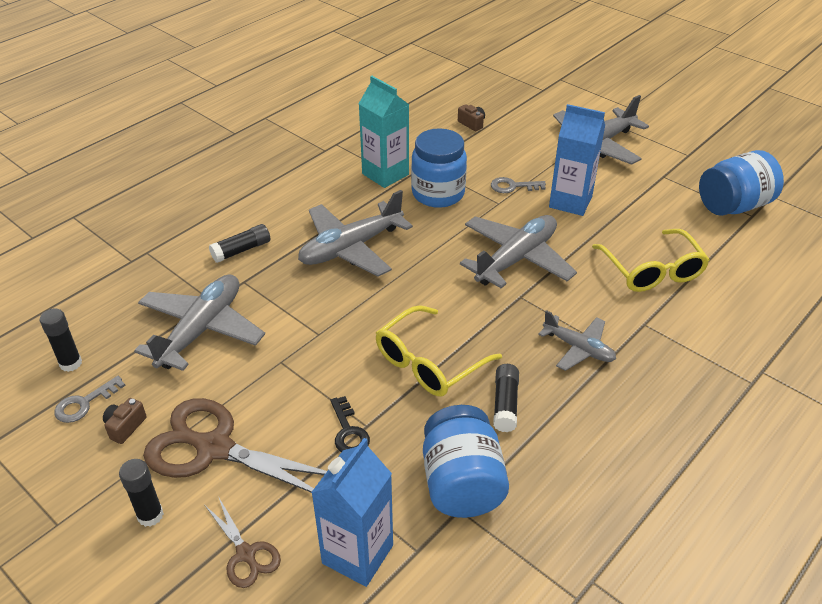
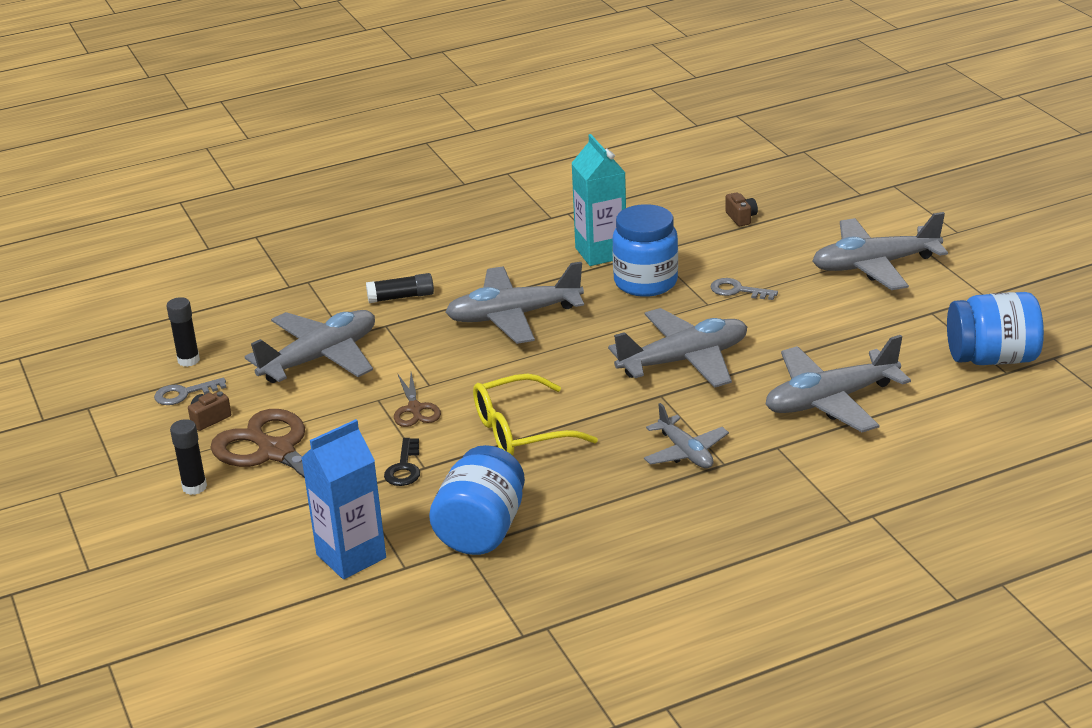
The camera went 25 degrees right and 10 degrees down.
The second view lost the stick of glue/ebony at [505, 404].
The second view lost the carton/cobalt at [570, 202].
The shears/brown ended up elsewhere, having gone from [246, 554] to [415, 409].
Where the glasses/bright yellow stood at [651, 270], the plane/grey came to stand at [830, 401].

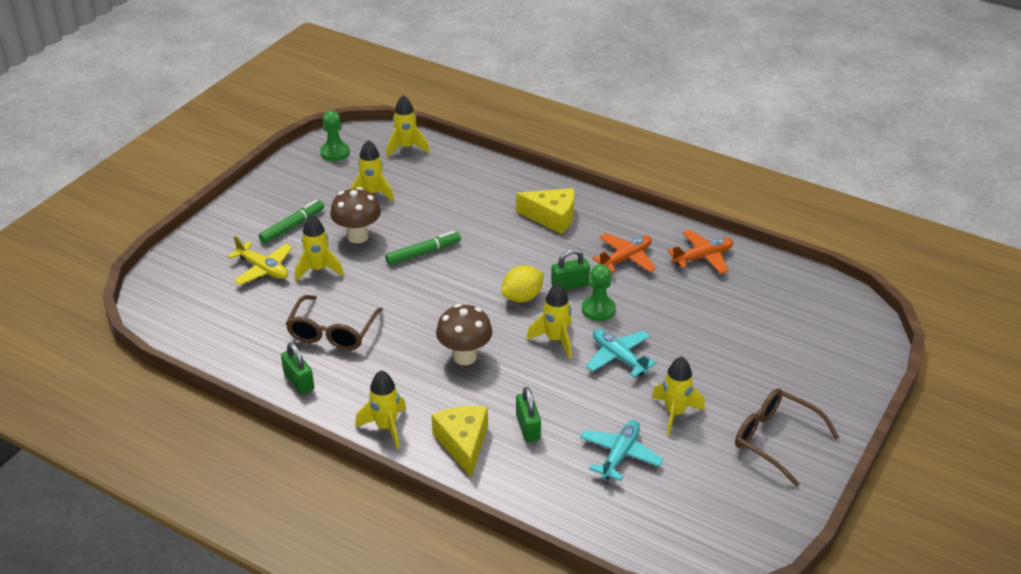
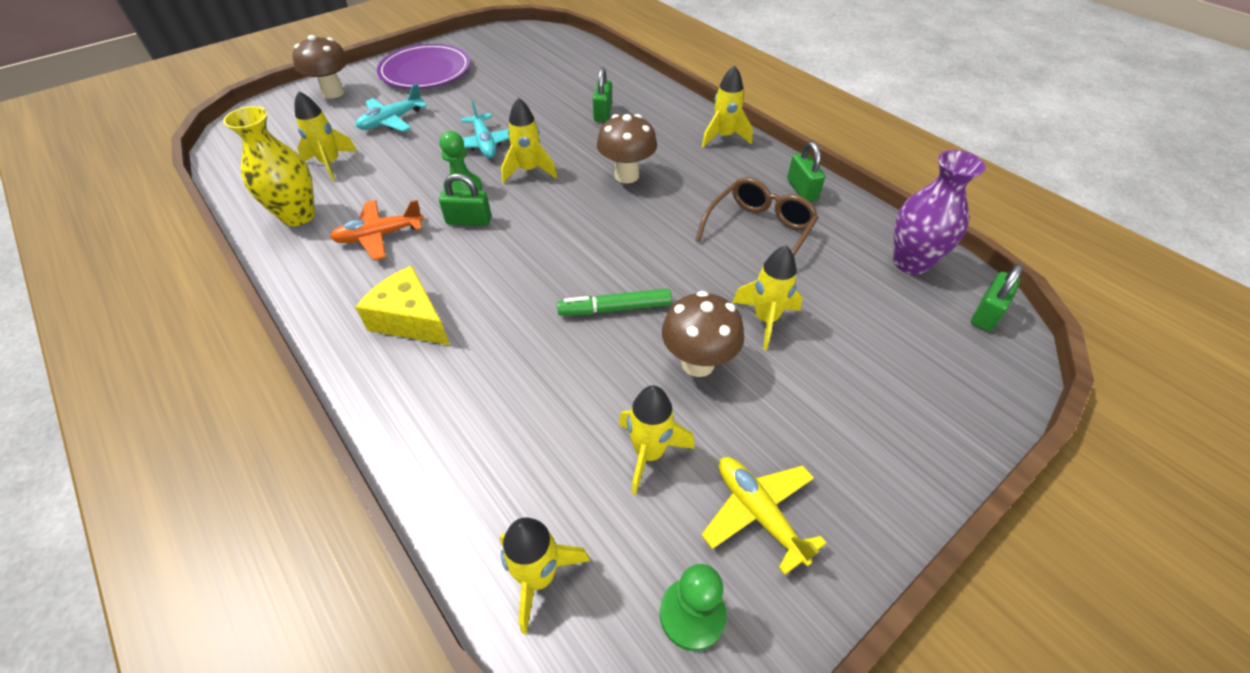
The camera went 160 degrees left and 10 degrees up.
The second view lost the marker/emerald at [292, 226].
The second view lost the piece of cheese/bright yellow at [463, 444].
The second view lost the citrus fruit/bright yellow at [522, 297].
The second view gained the mushroom/brown at [333, 93].
The second view gained the flower vase/violet at [910, 262].
The second view gained the lock/emerald at [986, 314].
The plane/bright yellow ended up elsewhere, having gone from [263, 269] to [758, 513].
The plane/teal ended up elsewhere, having gone from [620, 455] to [391, 121].
The toy rocket/bright yellow ended up elsewhere, having gone from [675, 413] to [331, 164].
Where the plane/orange stood at [702, 257], the flower vase/bright yellow came to stand at [298, 216].
Where the glasses/brown stood at [775, 439], the dinner plate/violet came to stand at [425, 71].

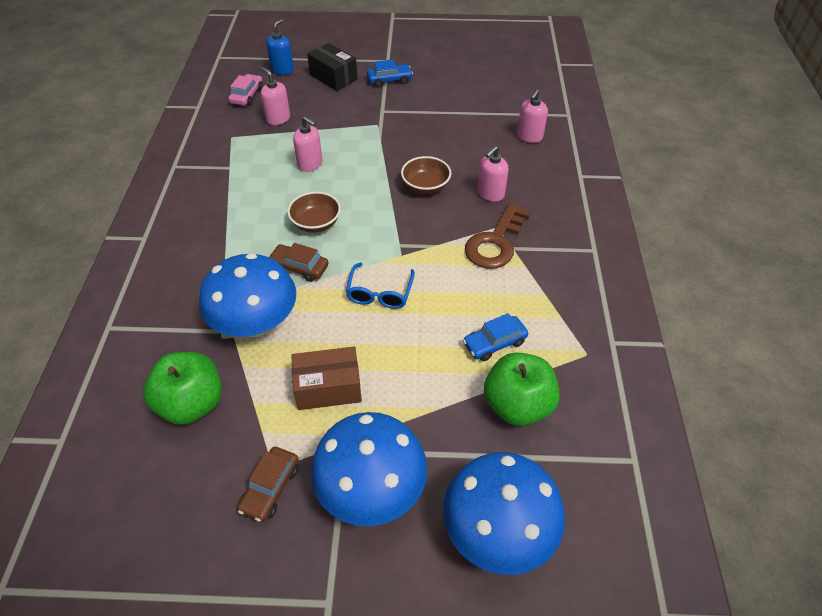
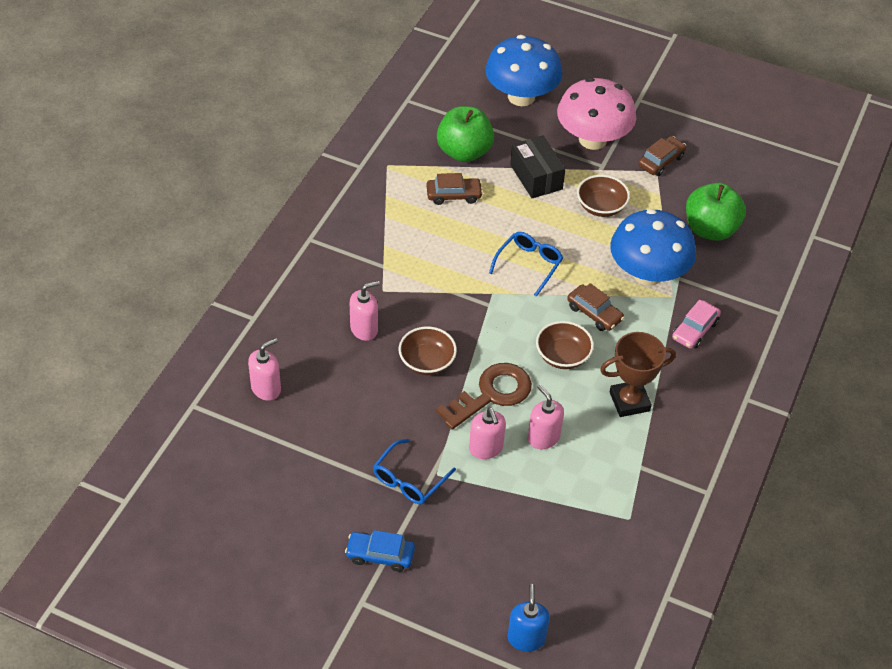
The camera went 160 degrees left and 0 degrees up.
The second view gained the glasses/cobalt at [409, 480].
The second view gained the trophy/brown at [629, 401].
The automobile/rose-pink ended up elsewhere, having gone from [247, 95] to [695, 330].
The soap dispenser/rose-pink ended up elsewhere, having gone from [278, 119] to [486, 448].
The package/ebony ended up elsewhere, having gone from [333, 77] to [536, 177].
The latchkey/brown ended up elsewhere, having gone from [495, 242] to [491, 394].
Where the package/brown stood at [328, 388], the deep dish/brown came to stand at [601, 207].
What was the mushroom/cobalt at [371, 490] turned into the mushroom/rose-pink at [592, 139].
What was the automobile/cobalt at [494, 343] turned into the automobile/brown at [454, 195].
The soap dispenser/cobalt at [282, 70] ended up facing another way, 135 degrees clockwise from before.

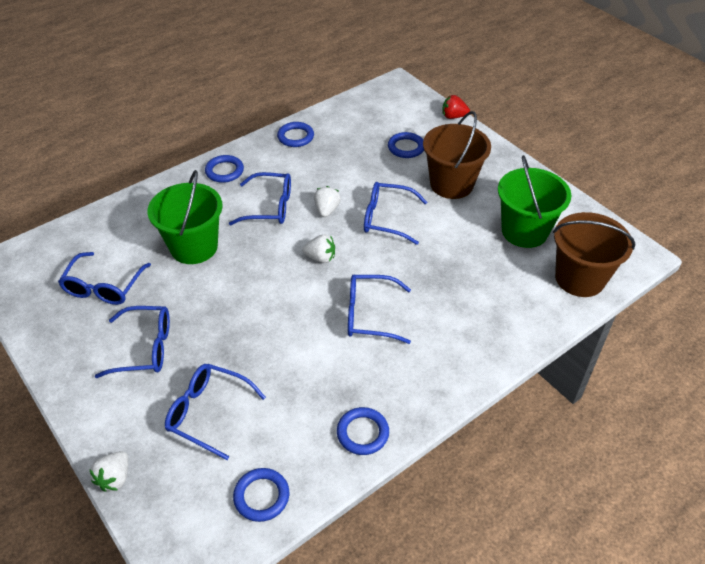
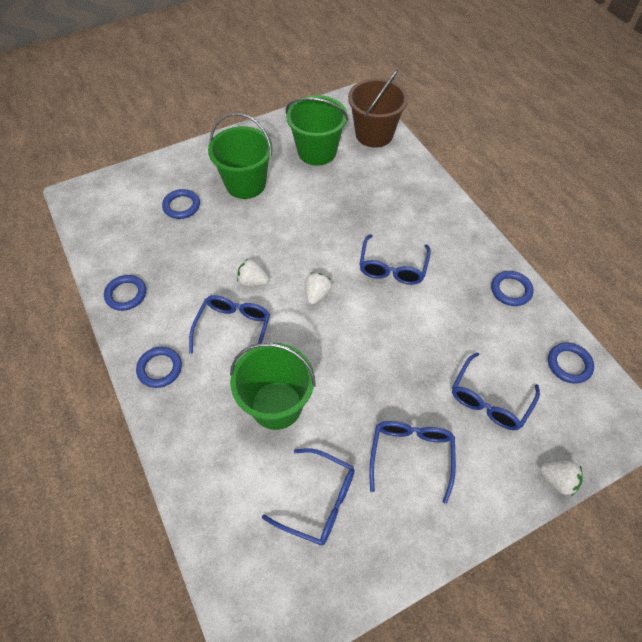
The camera went 80 degrees left and 10 degrees up.
The second view lost the glasses/cobalt at [387, 218].
The second view lost the toy strawberry/scarlet at [453, 116].
What was the sand bucket/brown at [451, 184] turned into the sand bucket/emerald at [245, 184].

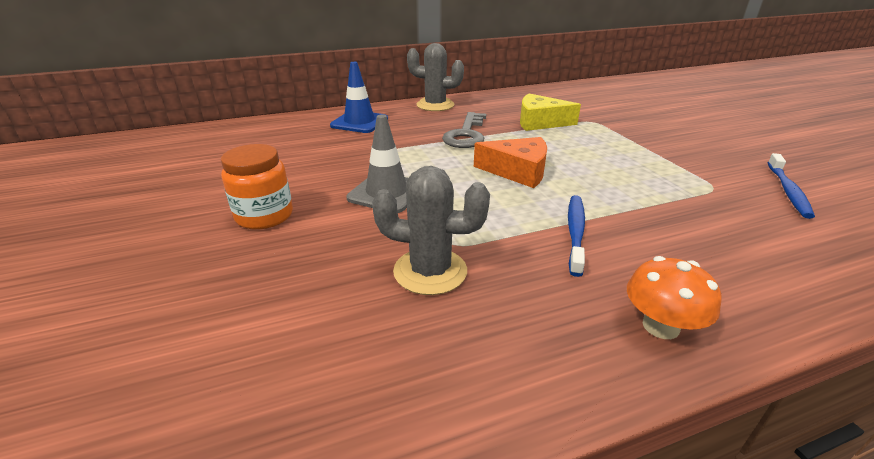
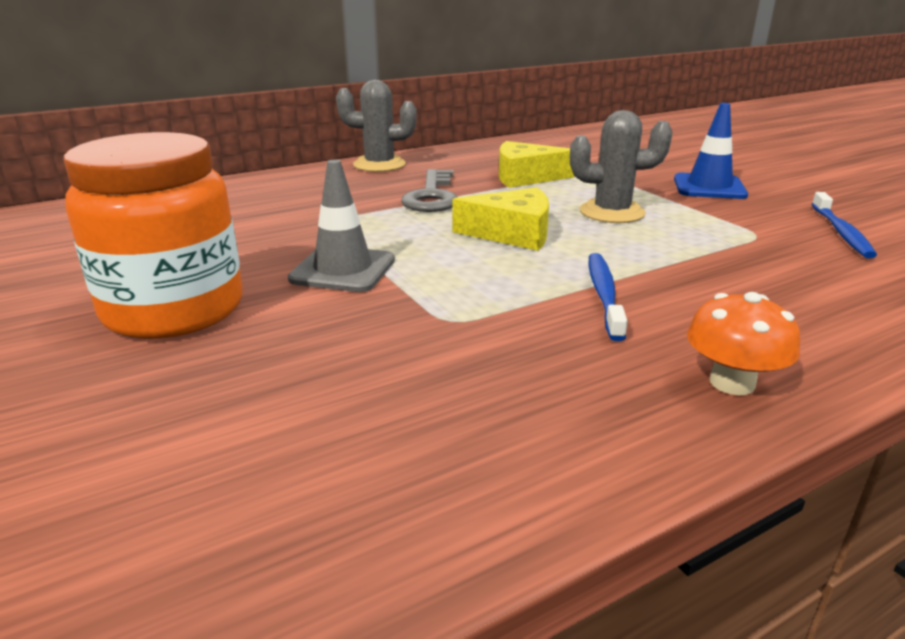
The camera went 10 degrees left and 5 degrees down.
The safety cone/cobalt ended up elsewhere, having gone from [359, 122] to [709, 187].
The saguaro cactus/grey ended up elsewhere, having gone from [430, 271] to [612, 212].
What was the piece of cheese/orange at [518, 171] turned into the piece of cheese/bright yellow at [512, 233].
The size of the preserve jar/orange at [264, 216] changed by a factor of 1.68.

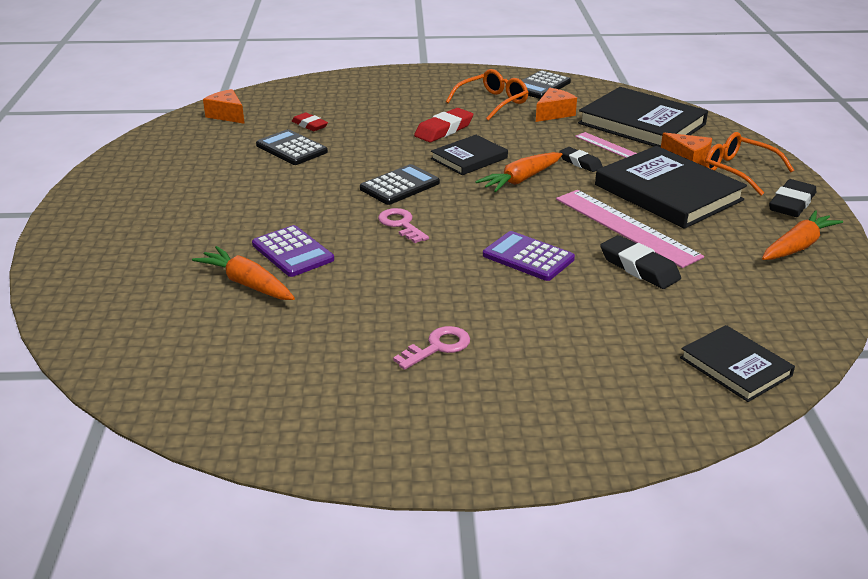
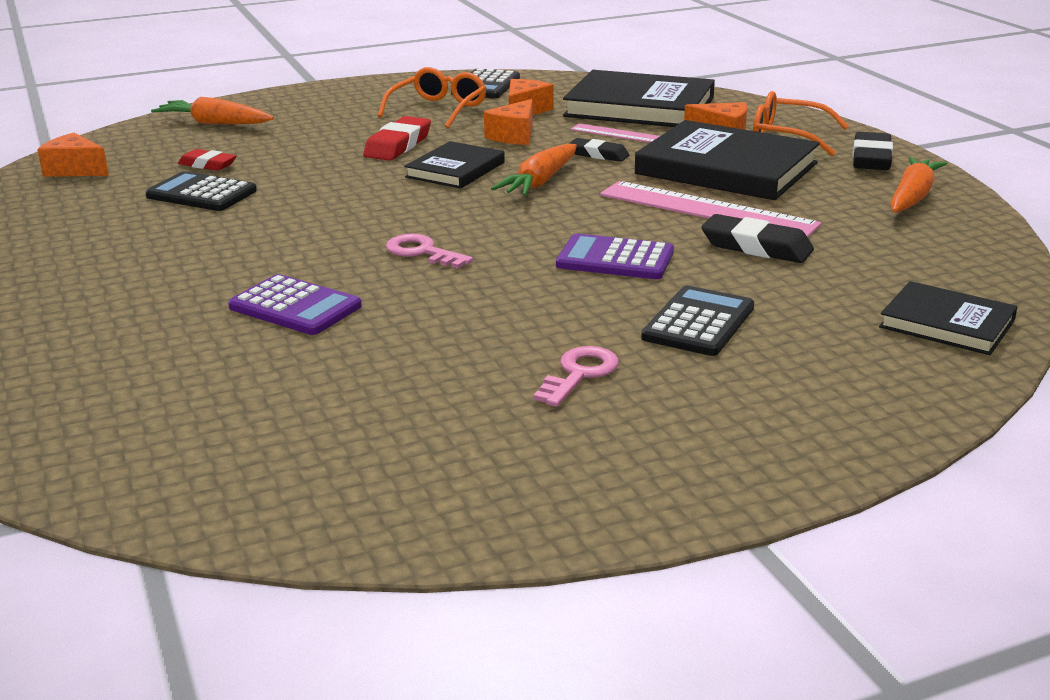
The camera went 20 degrees left and 5 degrees down.
The second view gained the piece of cheese/orange at [514, 136].
The carrot/orange ended up elsewhere, having gone from [247, 284] to [214, 123].
The calculator/ebony ended up elsewhere, having gone from [399, 186] to [698, 323].

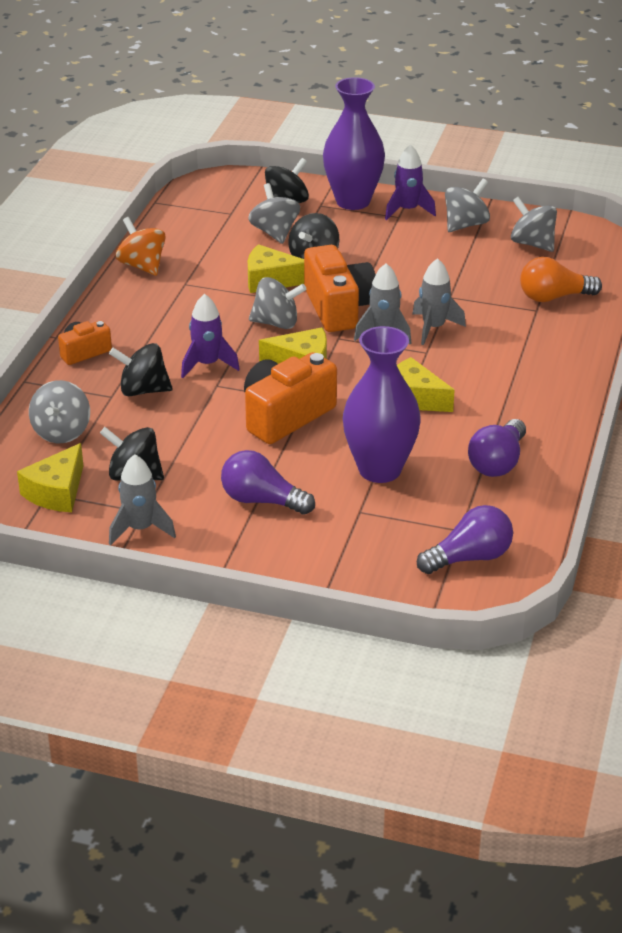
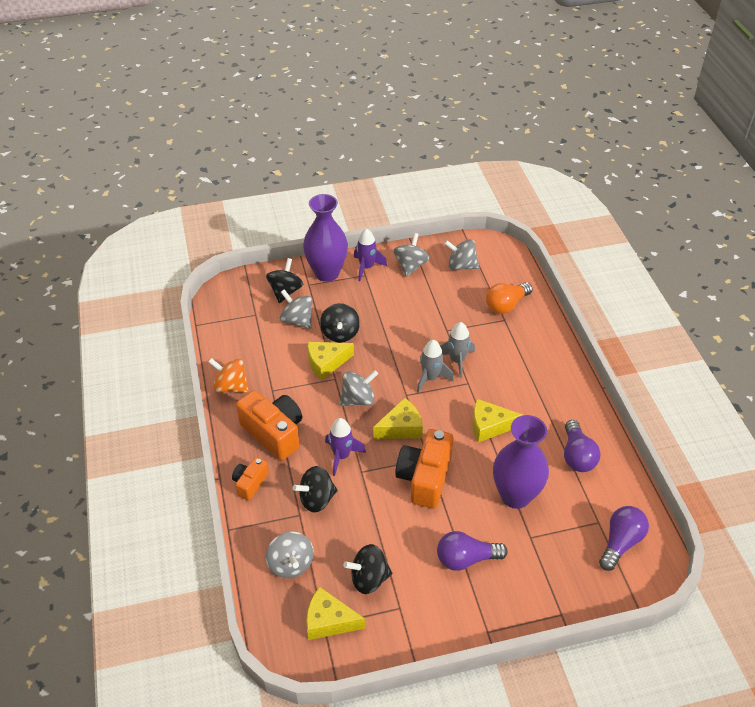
The camera went 30 degrees left and 10 degrees up.
The second view lost the toy rocket/grey at [140, 529].
The photo camera/orange ended up elsewhere, having gone from [338, 308] to [274, 433].
The piece of cheese/bright yellow at [57, 492] ended up facing another way, 105 degrees clockwise from before.

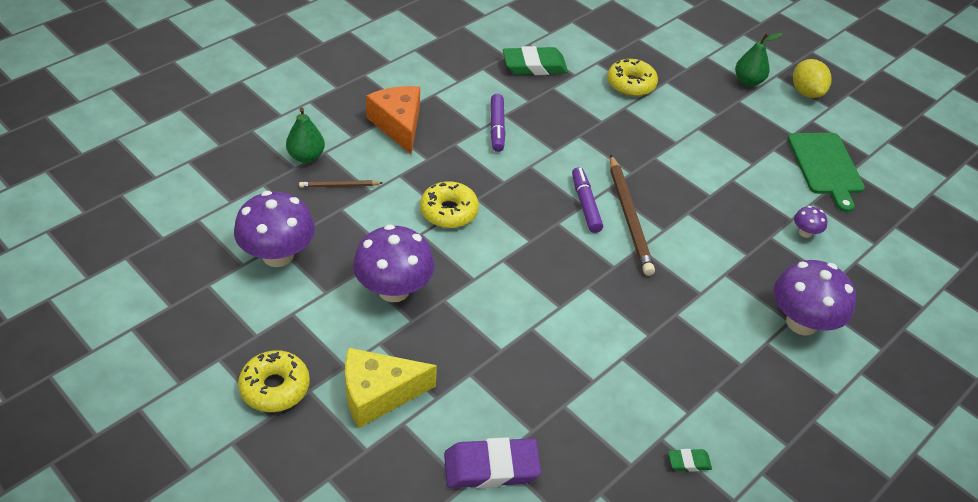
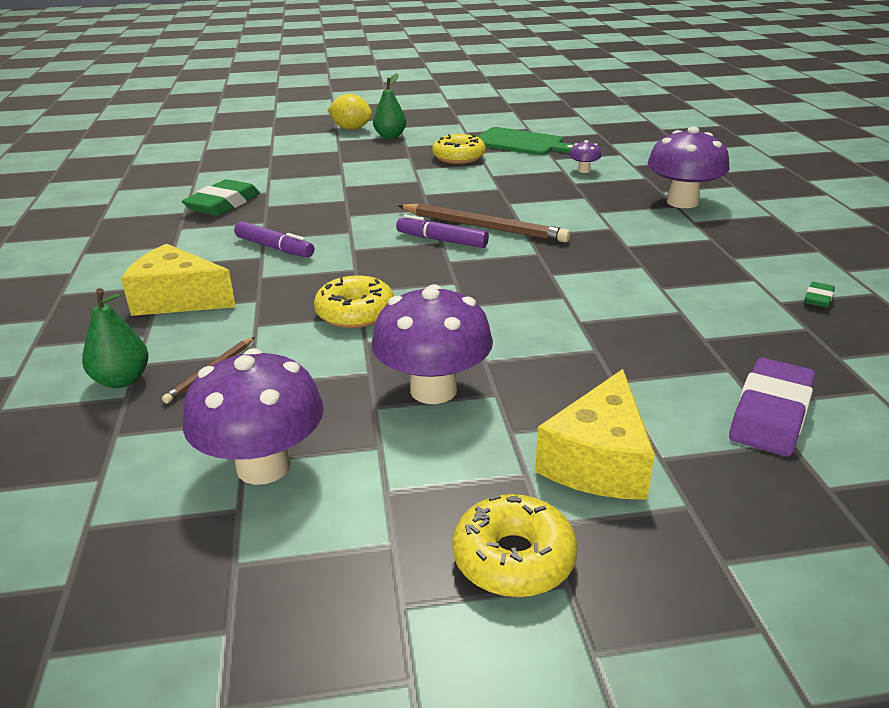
The camera went 50 degrees left and 15 degrees down.
The donut/bright yellow ended up elsewhere, having gone from [631, 84] to [459, 157].
The citrus fruit/bright yellow ended up elsewhere, having gone from [806, 92] to [351, 129].
What was the piece of cheese/orange at [398, 125] turned into the piece of cheese/bright yellow at [177, 299].

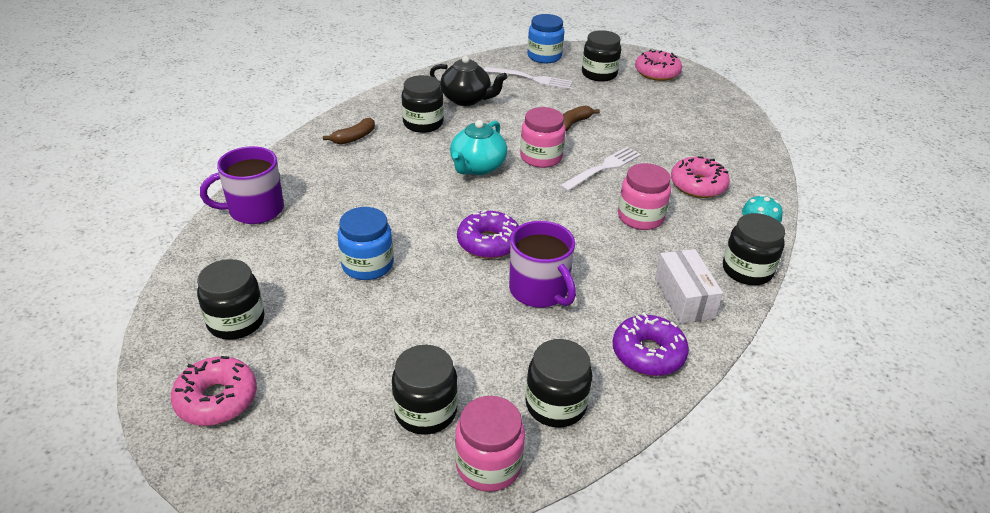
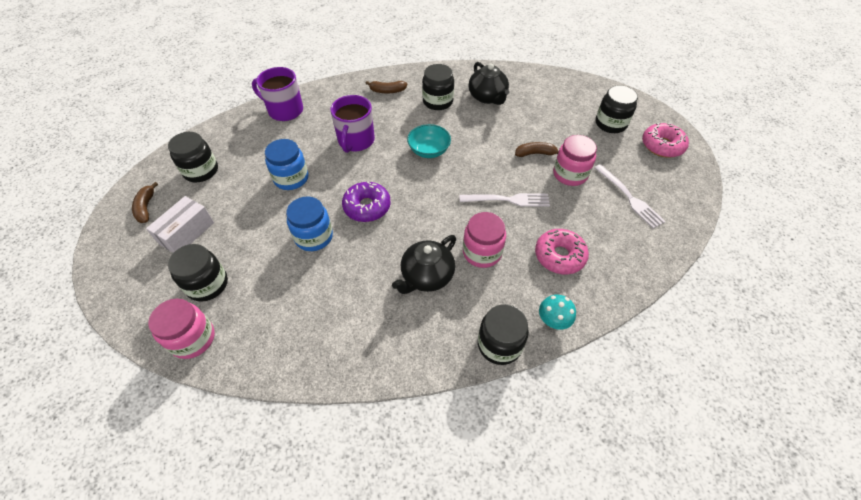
The camera went 45 degrees right and 15 degrees up.
The second view lost the preserve jar/ebony at [555, 405].
The second view lost the donut/violet at [648, 353].
The second view gained the china teapot/ebony at [426, 276].
The dinner fork/snow-white ended up elsewhere, having gone from [531, 79] to [629, 197].
The coffee mug/violet ended up elsewhere, having gone from [539, 291] to [356, 141].
The preserve jar/rose-pink ended up elsewhere, having gone from [541, 157] to [570, 174].
The preserve jar/cobalt ended up elsewhere, having gone from [544, 56] to [314, 237].
The package/snow-white ended up elsewhere, having gone from [684, 298] to [187, 233].
Where the donut/rose-pink stood at [217, 399], the banana/brown came to stand at [146, 207].
Where the china teapot/teal stood at [477, 167], the deep dish/teal came to stand at [429, 151].

